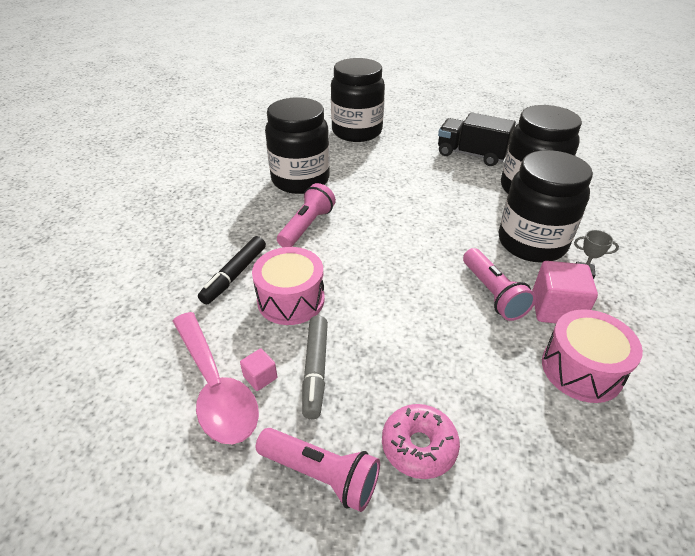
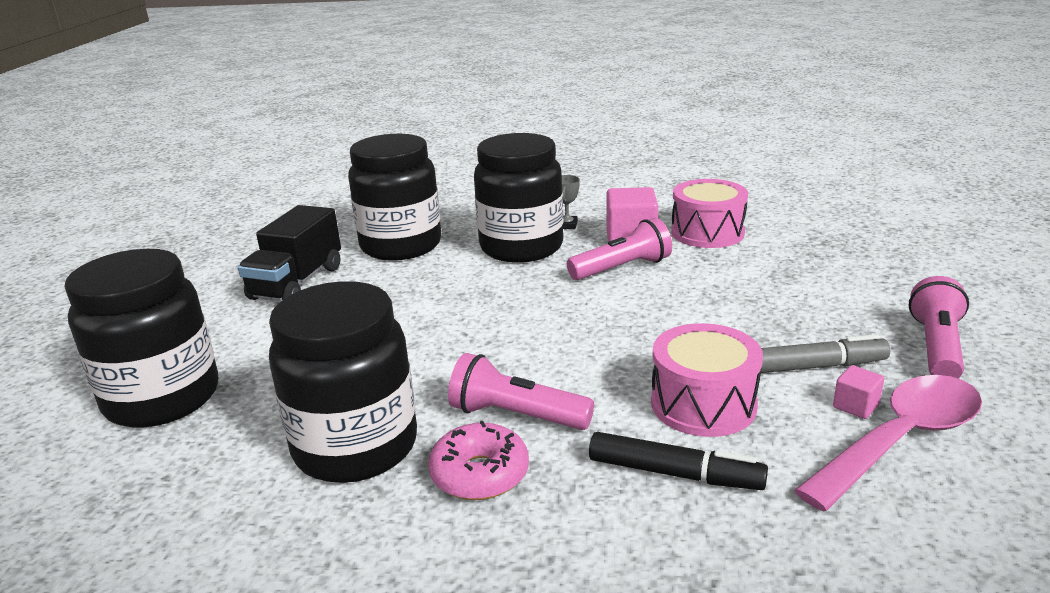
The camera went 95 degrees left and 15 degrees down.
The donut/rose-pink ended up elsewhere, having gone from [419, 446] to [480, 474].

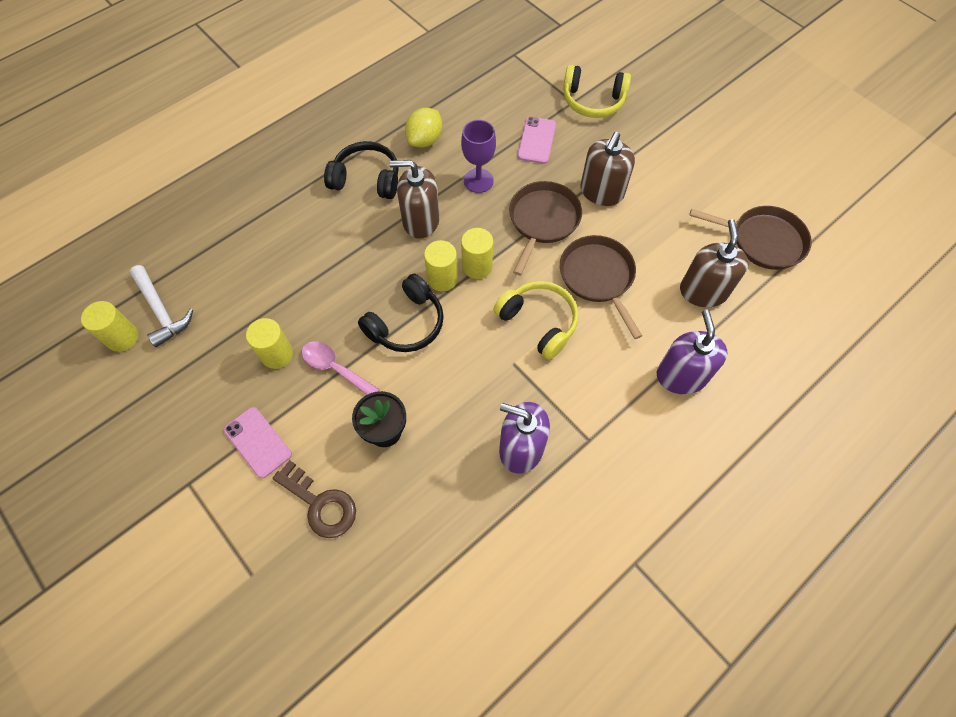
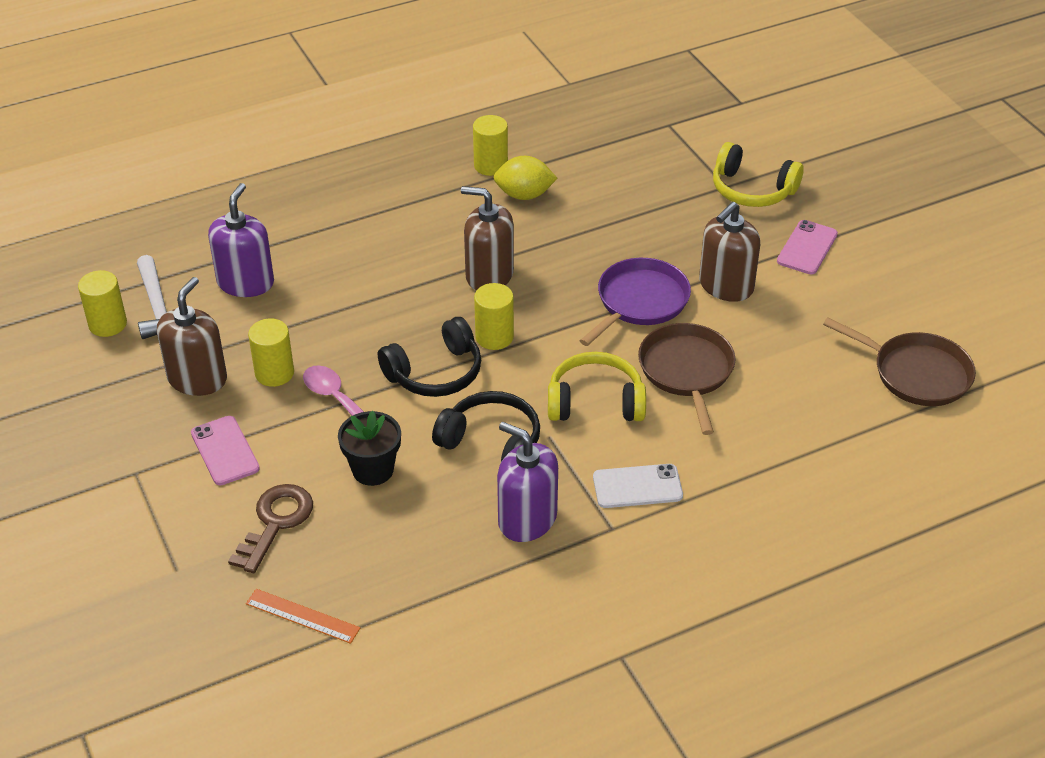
The camera went 15 degrees right and 20 degrees down.
The second view lost the goblet/violet at [478, 180].
The second view gained the ruler/orange at [302, 616].
The second view gained the smartphone/snow-white at [637, 486].
The headset/ebony ended up elsewhere, having gone from [367, 179] to [492, 443].
The cylinder shape/bright yellow ended up elsewhere, having gone from [477, 266] to [490, 165].
The smartphone/rose-pink ended up elsewhere, having gone from [536, 140] to [807, 248].
The soap dispenser/violet ended up elsewhere, having gone from [681, 376] to [245, 283].
The soap dispenser/brown ended up elsewhere, having gone from [703, 291] to [197, 379].
What was the frying pan/brown at [543, 220] turned into the frying pan/violet at [640, 302].
The latchkey/brown at [320, 504] ended up facing another way, 120 degrees counterclockwise from before.
The citrus fruit/bright yellow at [425, 140] ended up facing another way, 45 degrees clockwise from before.
The headset/bright yellow at [538, 322] ended up facing another way, 60 degrees counterclockwise from before.

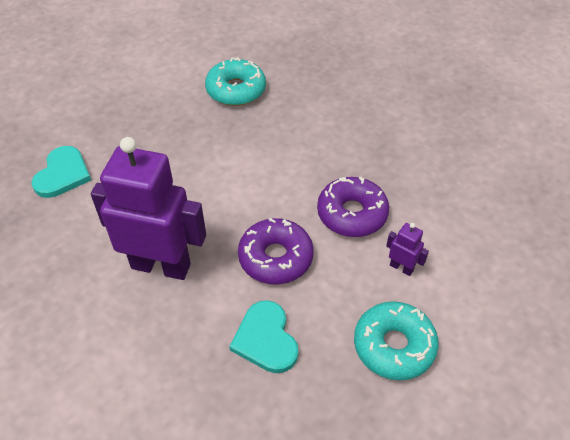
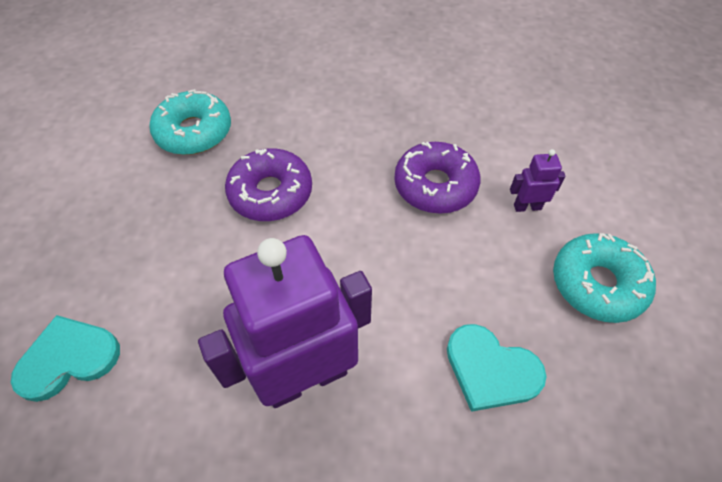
The camera went 40 degrees left and 5 degrees up.
The donut/violet ended up elsewhere, having gone from [275, 258] to [271, 193].
The heart shape/teal at [62, 174] ended up facing another way, 90 degrees counterclockwise from before.

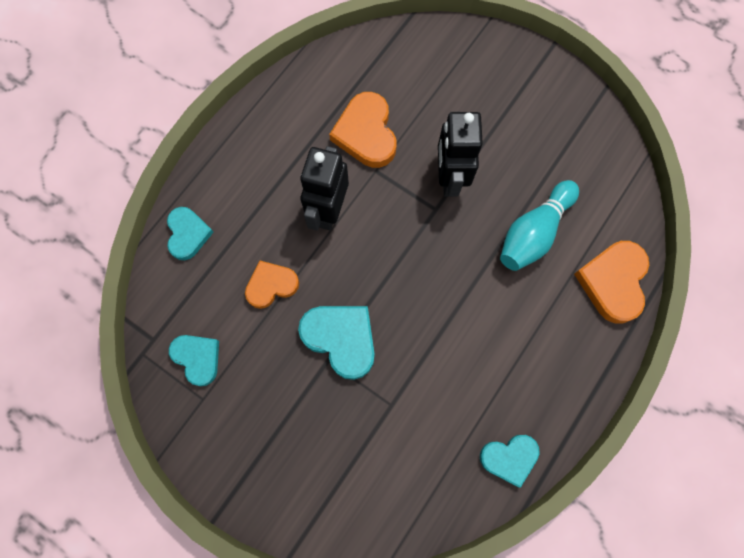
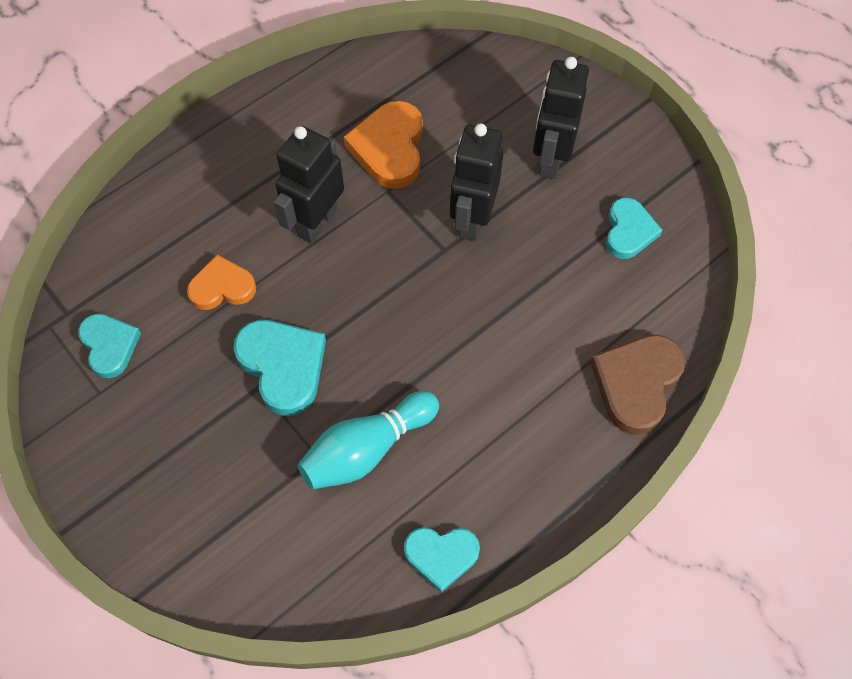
The camera went 15 degrees right and 10 degrees down.
The second view gained the robot/ebony at [550, 158].
The heart shape/teal ended up elsewhere, having gone from [188, 234] to [628, 231].
The skittle/teal ended up elsewhere, having gone from [533, 233] to [367, 449].
What was the heart shape/orange at [613, 282] turned into the heart shape/brown at [636, 384].

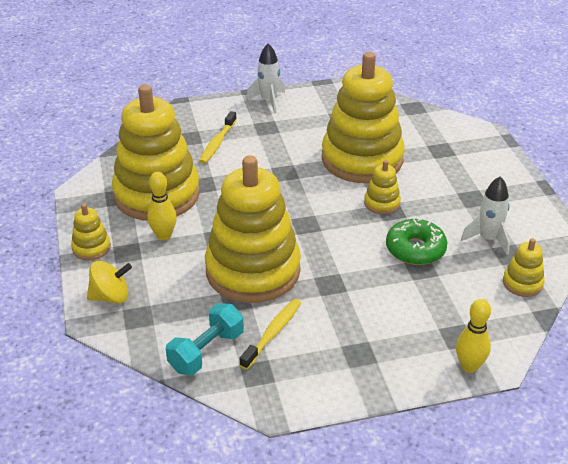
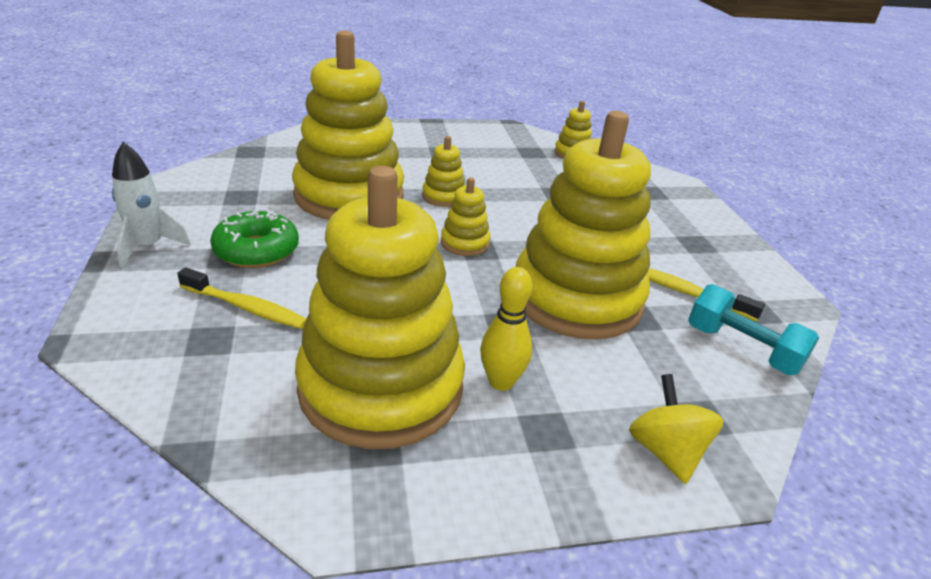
The camera went 90 degrees left and 5 degrees down.
The second view lost the skittle/bright yellow at [469, 366].
The second view lost the toy rocket/snow-white at [488, 239].
The ring stacker/bright yellow ended up elsewhere, having gone from [91, 248] to [465, 243].
The donut/emerald ended up elsewhere, having gone from [415, 249] to [256, 250].

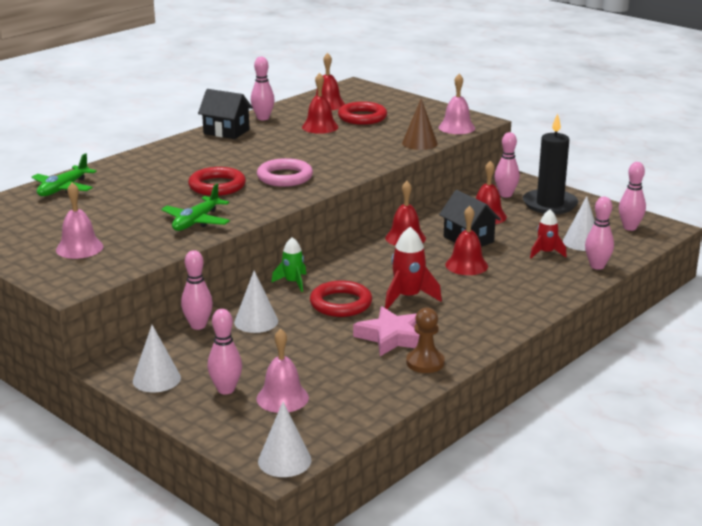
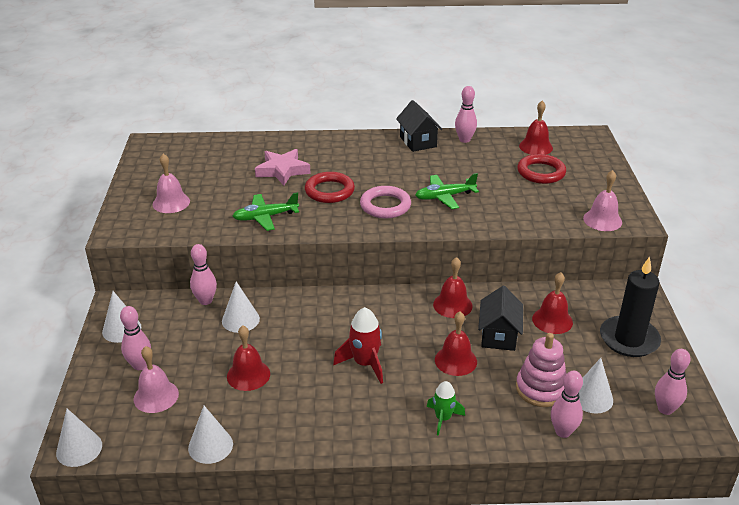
The camera went 45 degrees right and 10 degrees up.
The second view lost the hoop/scarlet at [341, 303].
The second view lost the cone/brown at [419, 143].
The second view lost the pawn/brown at [425, 363].
The second view lost the skittle/rose-pink at [505, 195].
The second view gained the cone/snow-white at [210, 446].
The plane/emerald ended up elsewhere, having gone from [63, 189] to [444, 197].
The toy rocket/emerald ended up elsewhere, having gone from [293, 282] to [443, 418].
The bell/scarlet ended up elsewhere, having gone from [320, 127] to [248, 375].
The star shape/rose-pink ended up elsewhere, having gone from [392, 337] to [282, 170].
Where the toy rocket/scarlet stood at [546, 253], the ring stacker/rose-pink came to stand at [540, 389].

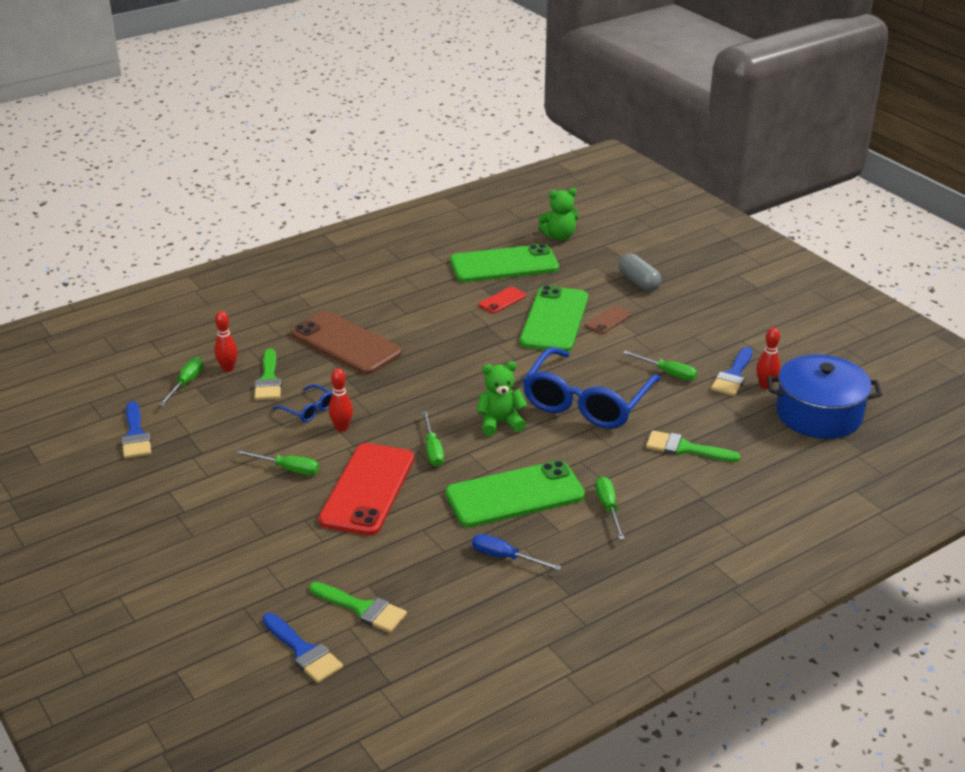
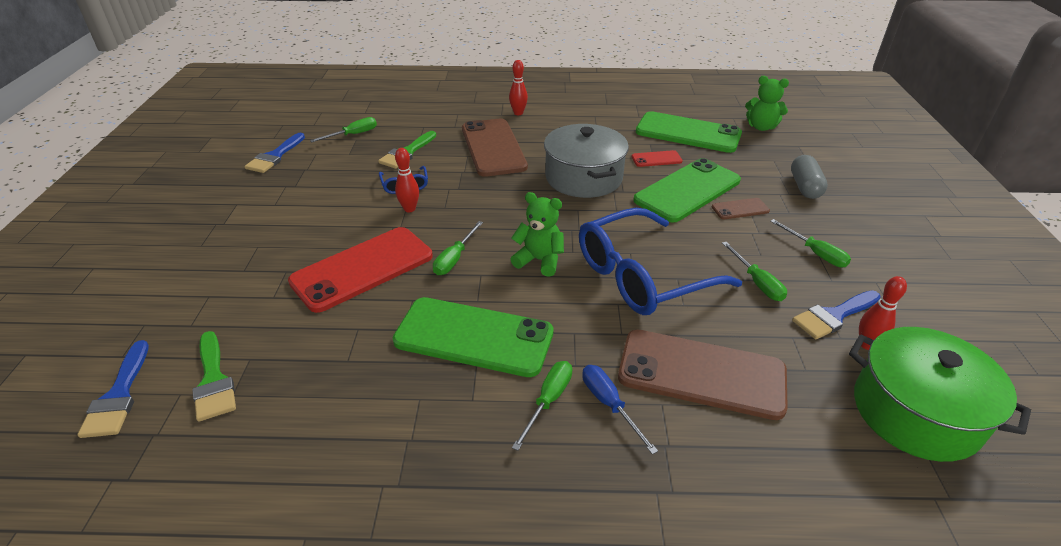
The camera went 35 degrees right and 5 degrees up.
The second view gained the stockpot/grey at [583, 177].
The skittle/scarlet ended up elsewhere, having gone from [228, 368] to [518, 113].
The screwdriver/emerald ended up elsewhere, having gone from [288, 469] to [815, 253].
The screwdriver/cobalt ended up elsewhere, having gone from [505, 557] to [609, 404].
Where the paintbrush/emerald stood at [685, 448], the smartphone/brown came to stand at [701, 374].
What was the stockpot/cobalt at [819, 414] turned into the stockpot/emerald at [915, 412].

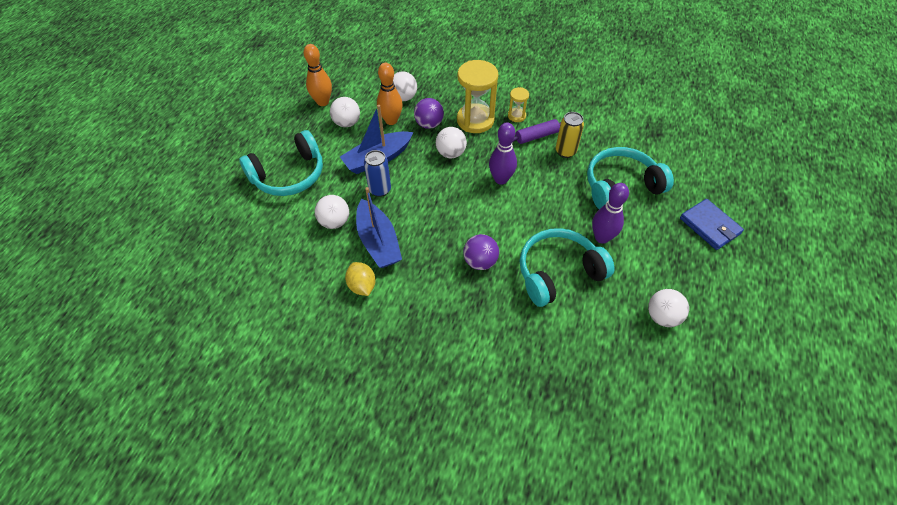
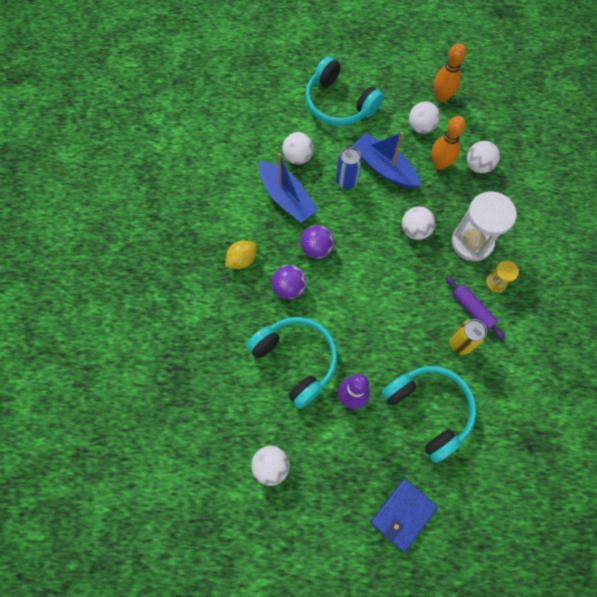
The camera went 75 degrees right and 15 degrees up.
The second view lost the skittle/violet at [501, 179].
The citrus fruit/bright yellow ended up elsewhere, having gone from [362, 286] to [242, 260].
The ball/violet ended up elsewhere, having gone from [429, 124] to [316, 248].
What was the sandglass/bright yellow at [475, 120] turned into the sandglass/snow-white at [472, 242].
The boat/cobalt at [378, 242] ended up facing another way, 90 degrees counterclockwise from before.

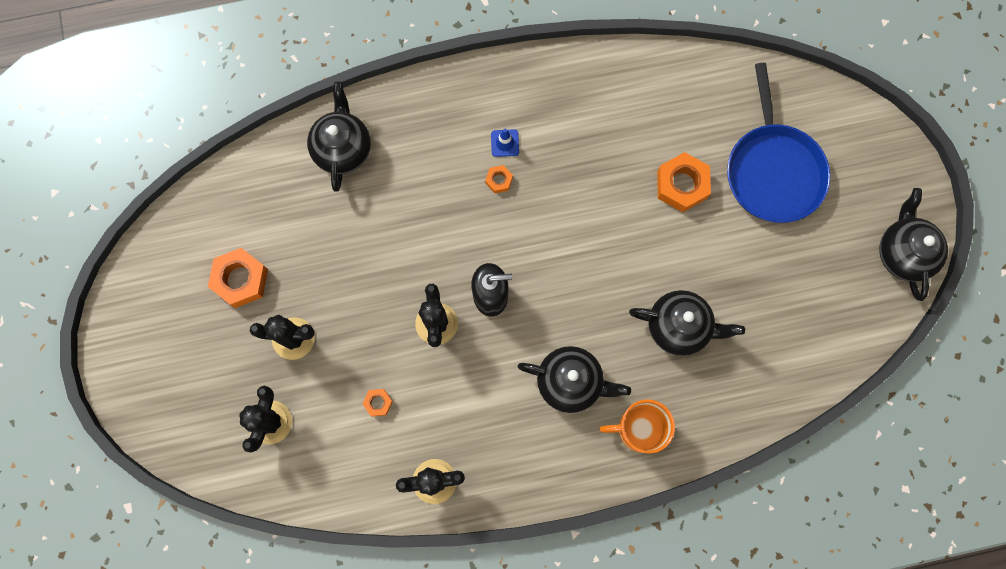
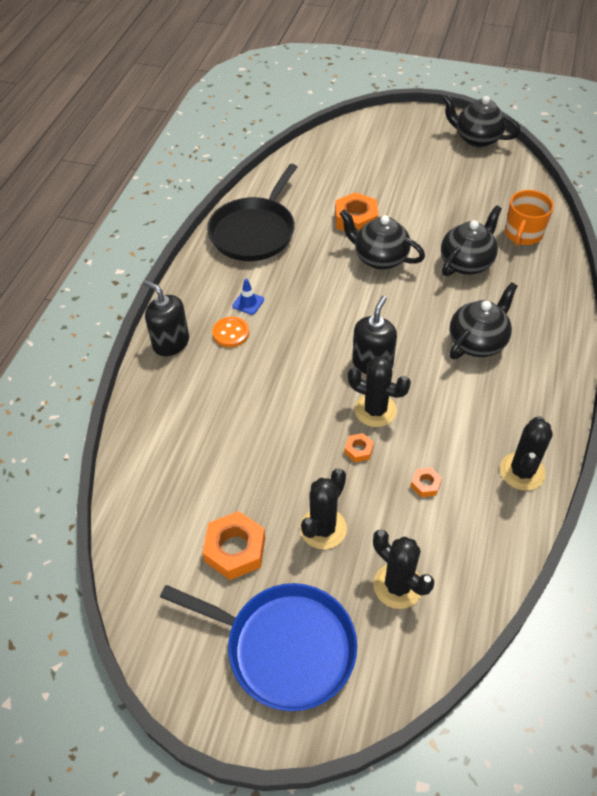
The camera went 60 degrees left and 25 degrees down.
The second view gained the soap dispenser/ebony at [171, 343].
The second view gained the frying pan/ebony at [254, 231].
The second view gained the sewing button/orange at [231, 333].
The china teapot/ebony ended up elsewhere, having gone from [343, 149] to [379, 258].
The hexagon nut/orange ended up elsewhere, having gone from [499, 180] to [358, 450].
The coffee mug/orange ended up elsewhere, having gone from [639, 429] to [523, 234].
The frying pan/cobalt ended up elsewhere, having gone from [773, 170] to [284, 647].

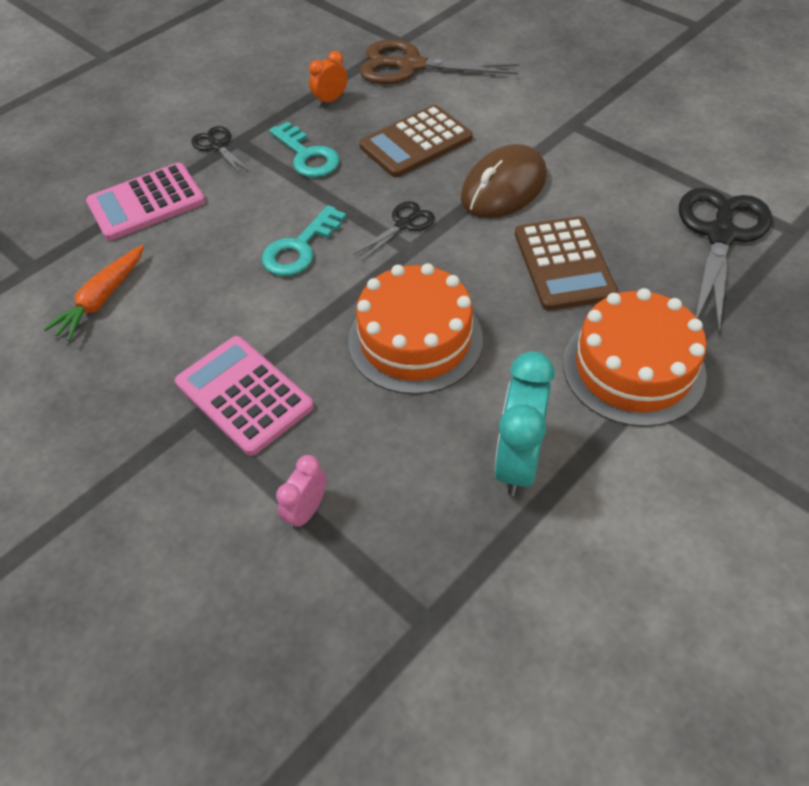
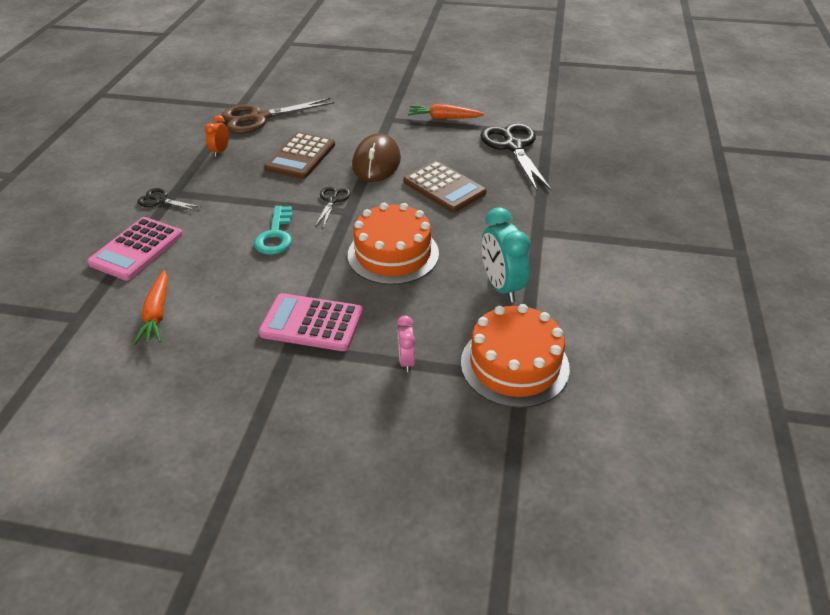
The camera went 35 degrees left and 10 degrees down.
The second view lost the latchkey/teal at [307, 156].
The second view gained the carrot/orange at [444, 118].
The cake/orange ended up elsewhere, having gone from [633, 368] to [514, 365].

